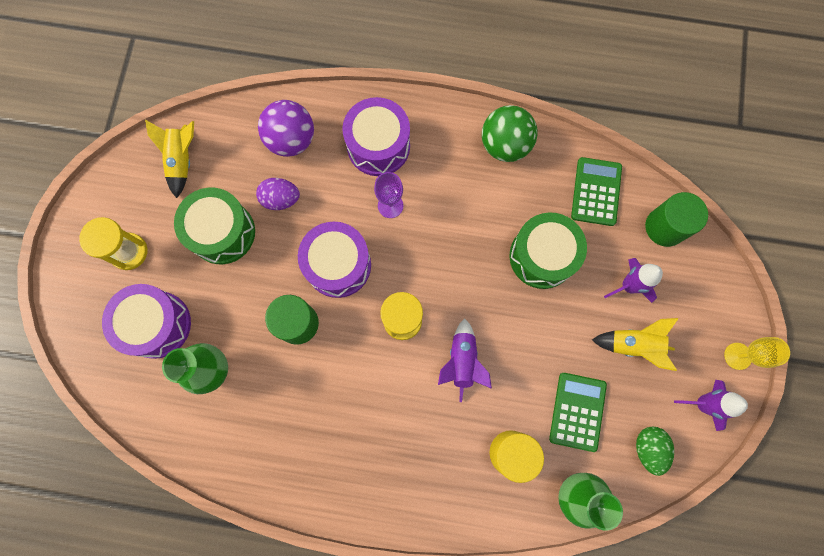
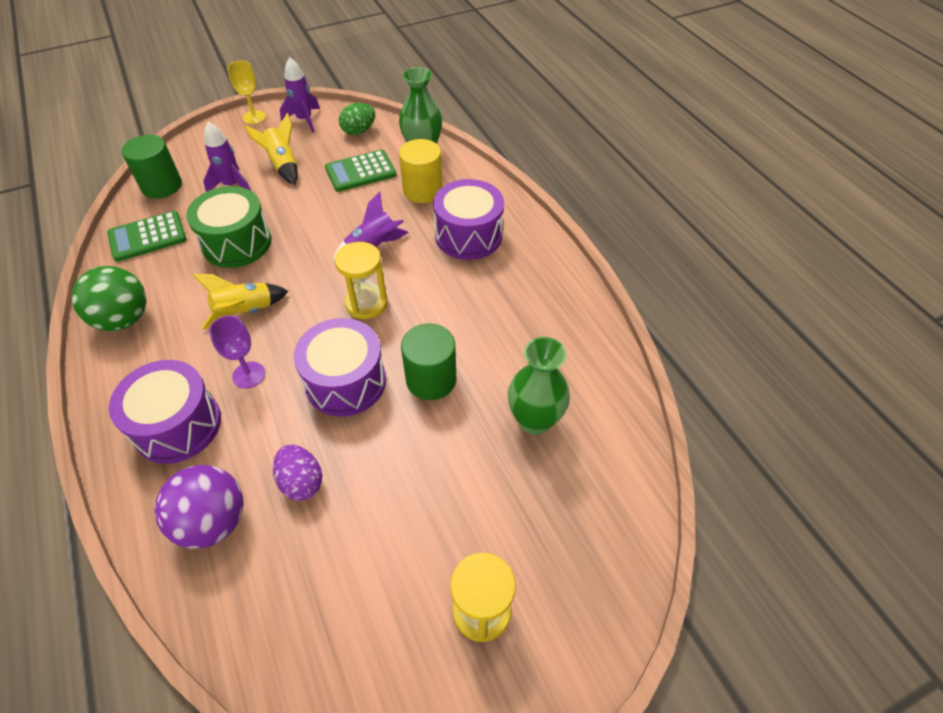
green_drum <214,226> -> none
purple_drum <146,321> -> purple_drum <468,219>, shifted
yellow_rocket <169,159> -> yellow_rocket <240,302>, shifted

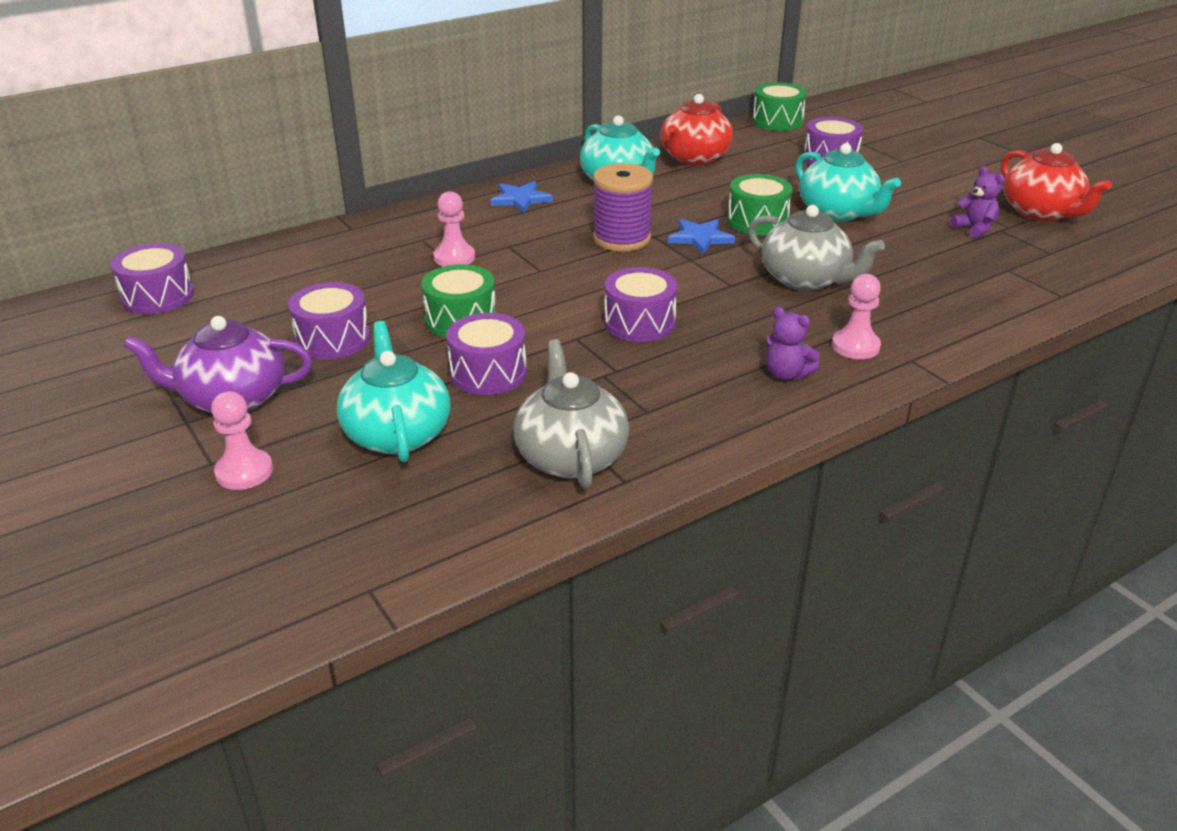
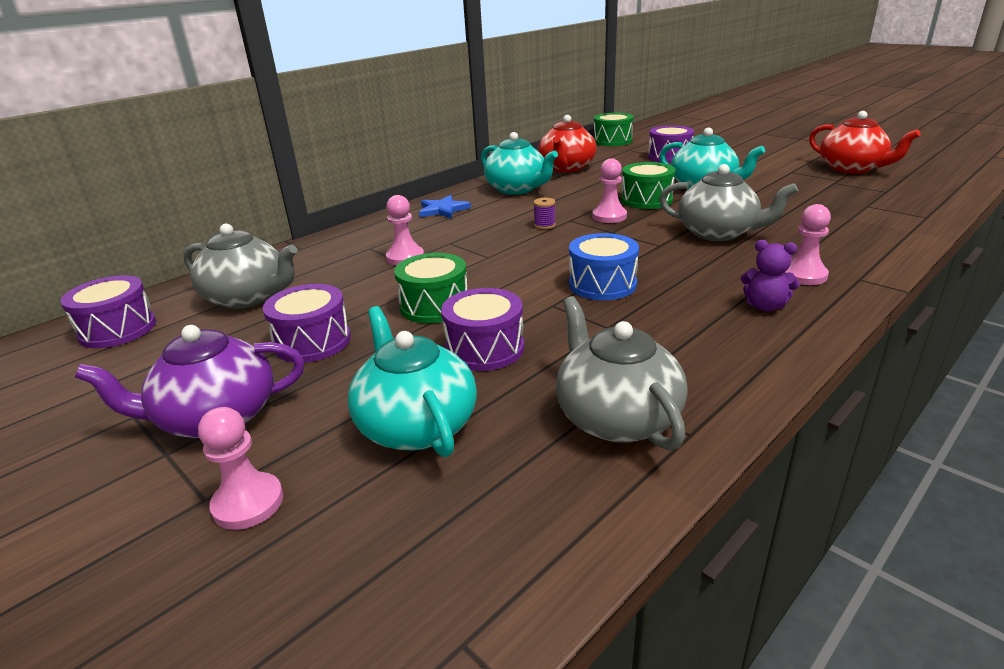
purple_teddy_bear <977,202> -> none
none -> grey_teapot <240,266>
blue_star <701,236> -> pink_pawn <609,190>
purple_drum <641,304> -> blue_drum <604,266>
purple_spool <623,207> -> purple_spool <544,213>, x0.43

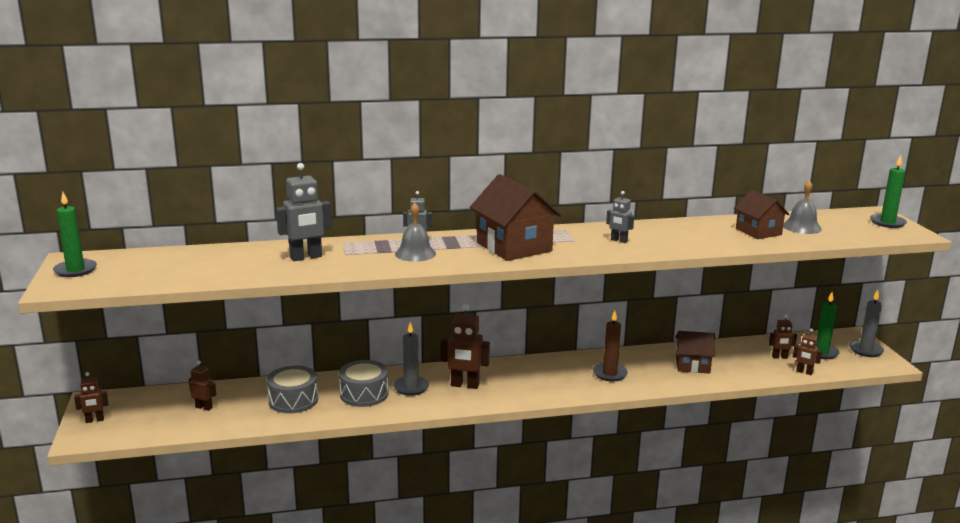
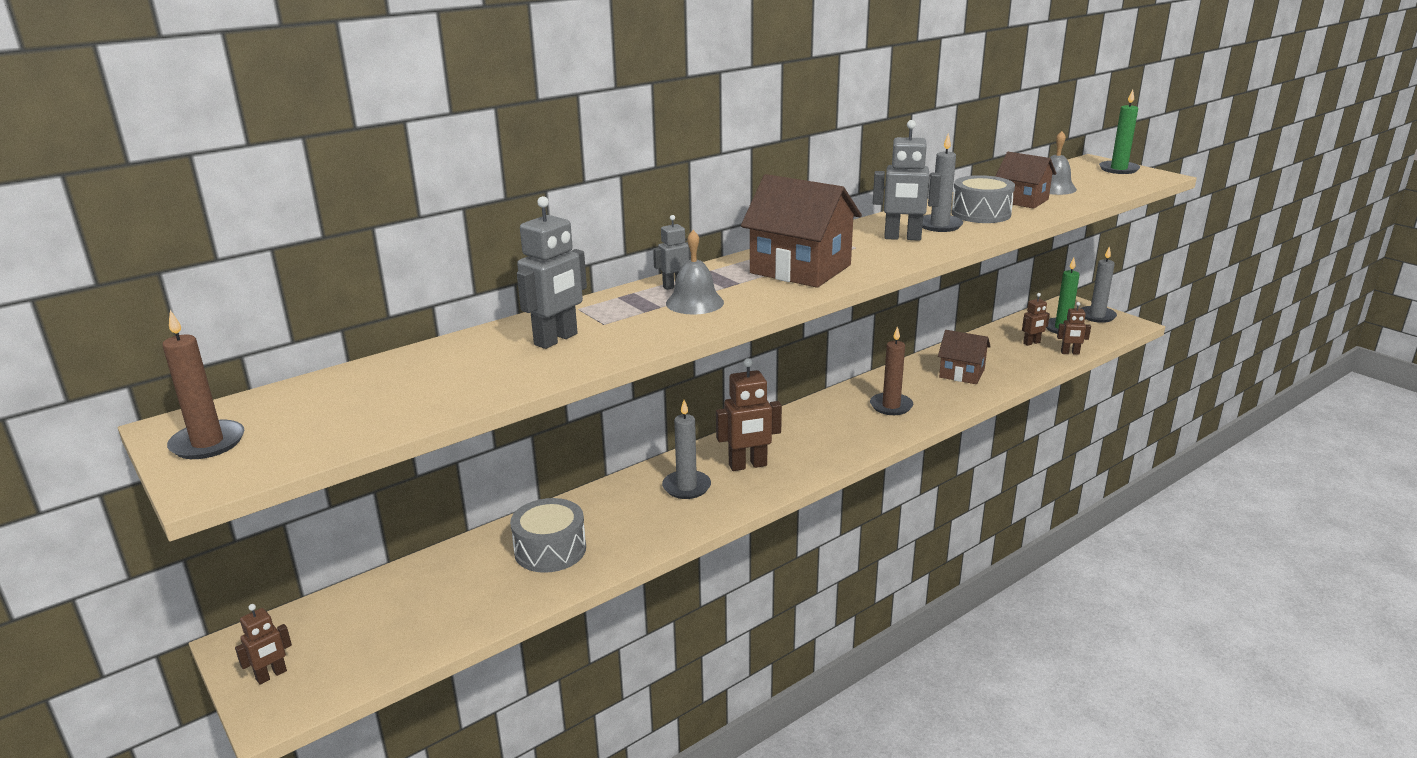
brown_robot <202,386> -> none
none -> grey_candle <942,182>
grey_drum <363,383> -> grey_drum <983,199>, shifted
green_candle <75,234> -> brown_candle <203,384>
brown_house <695,352> -> brown_house <964,357>, 45 degrees clockwise
grey_robot <620,217> -> grey_robot <907,180>, x1.77

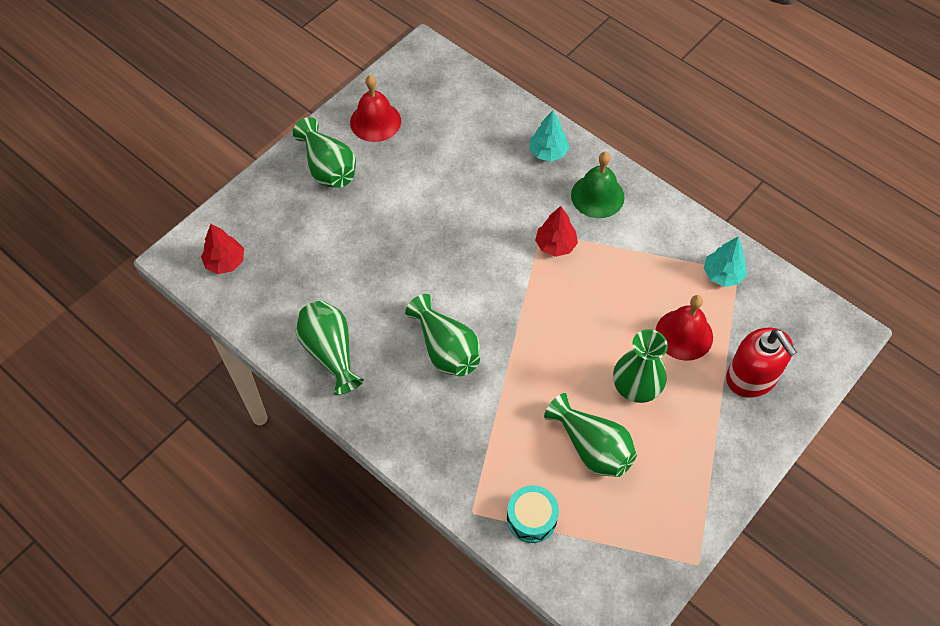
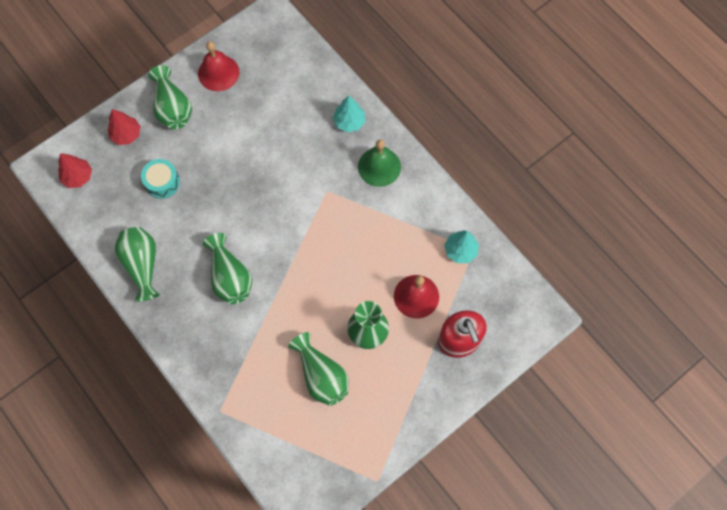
turquoise_drum <533,514> -> turquoise_drum <160,179>, shifted
red_tree <556,231> -> red_tree <124,127>, shifted

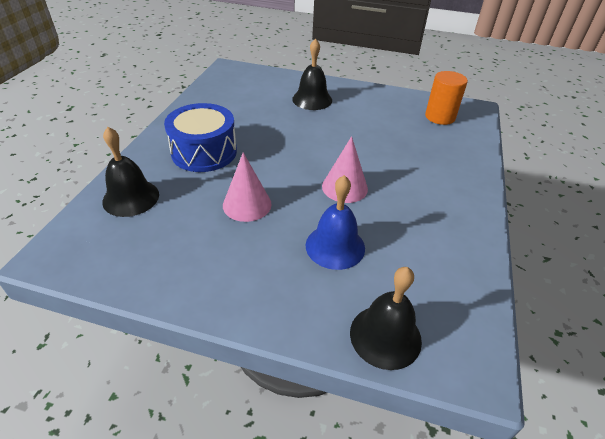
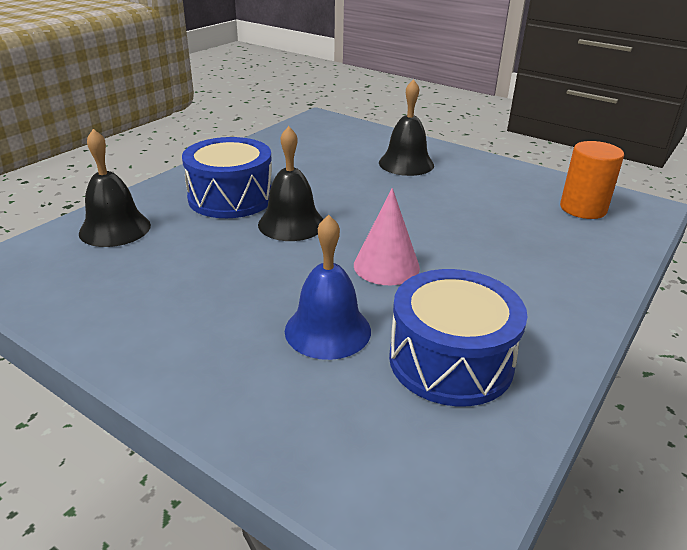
pink_cone <247,187> -> none
none -> blue_drum <458,338>
black_bell <386,318> -> black_bell <290,183>, shifted

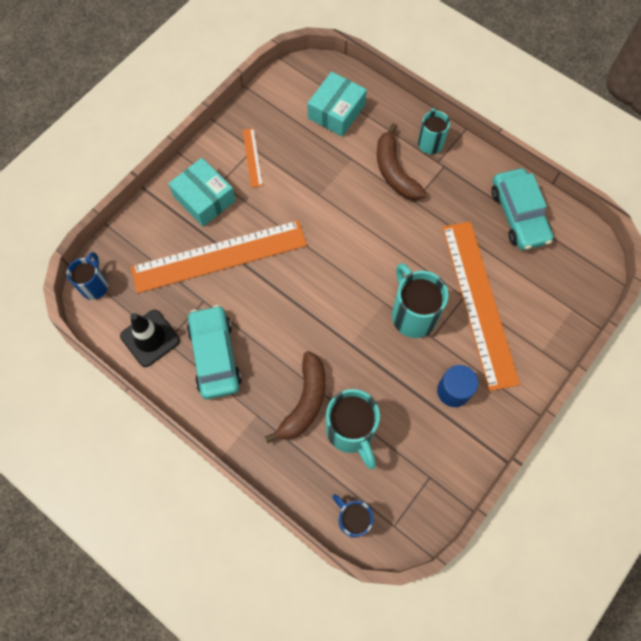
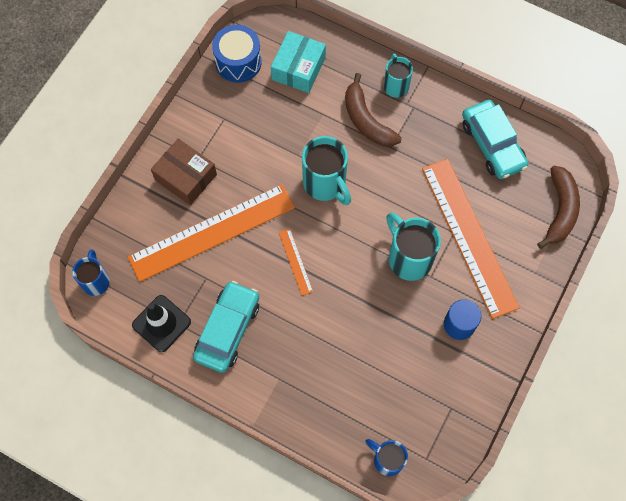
none -> blue_drum <237,53>
orange_ruler <253,158> -> orange_ruler <296,262>, shifted
brown_banana <295,397> -> brown_banana <558,207>, shifted
turquoise_mug <353,429> -> turquoise_mug <326,170>, shifted
turquoise_box <202,192> -> brown_box <184,172>
turquoise_car <214,352> -> turquoise_car <226,327>, 45 degrees clockwise

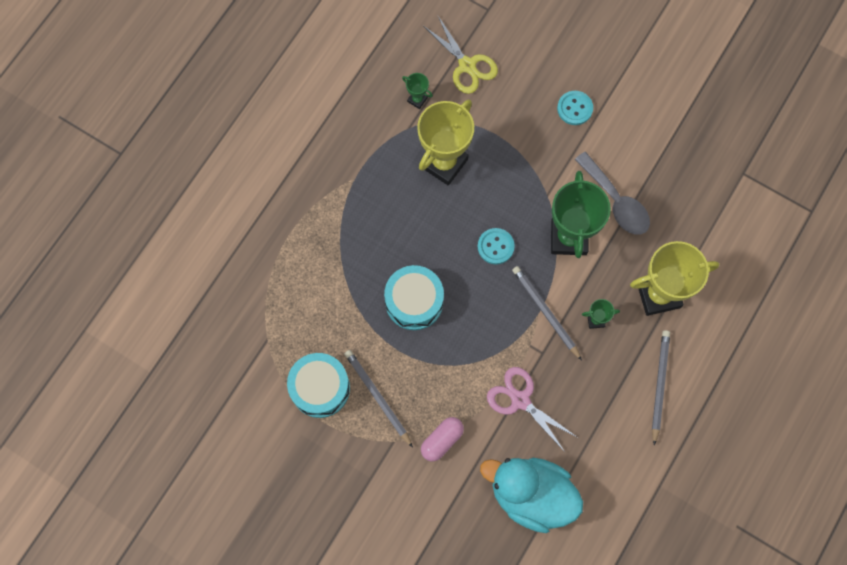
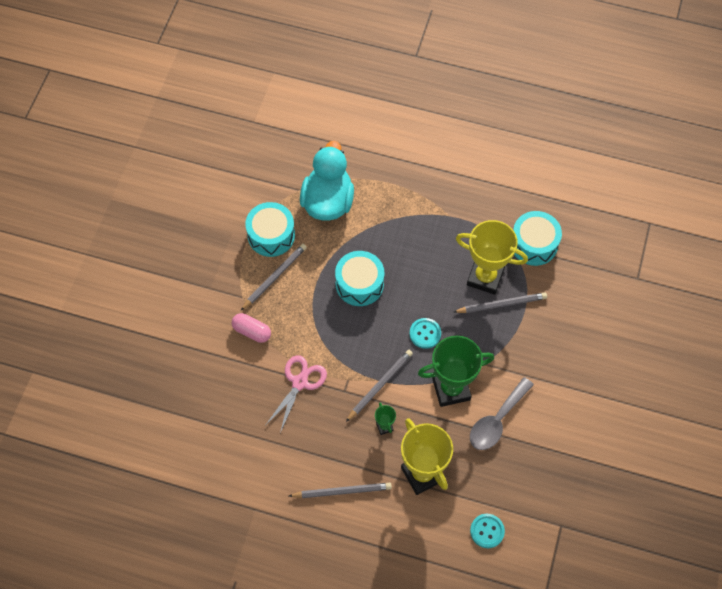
yellow_scissors <461,55> -> none
none -> grey_pencil <500,303>
turquoise_duck <531,495> -> turquoise_duck <327,181>, shifted
turquoise_button <575,108> -> turquoise_button <487,531>, shifted
green_trophy <417,91> -> turquoise_drum <537,238>

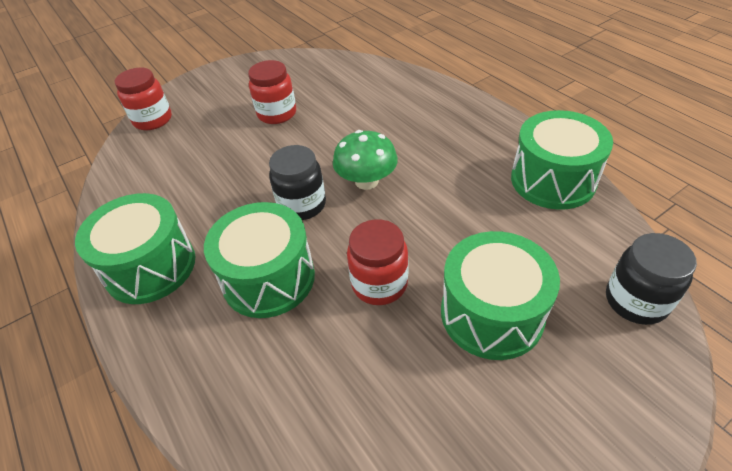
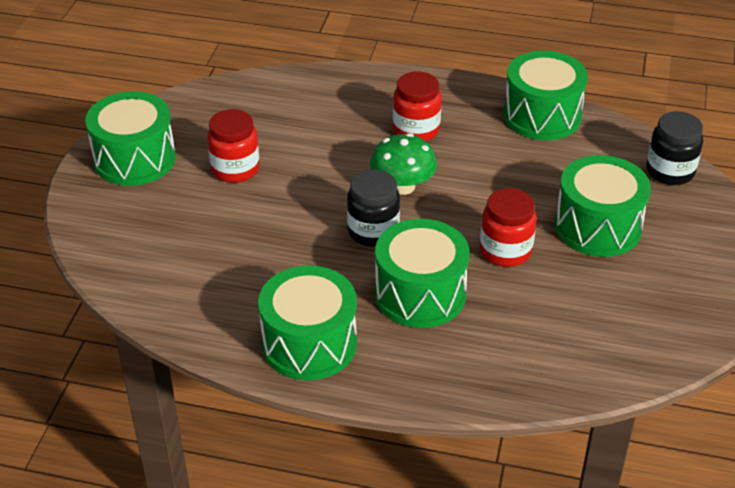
none -> green_drum <130,138>
red_jar <143,99> -> red_jar <417,106>, shifted

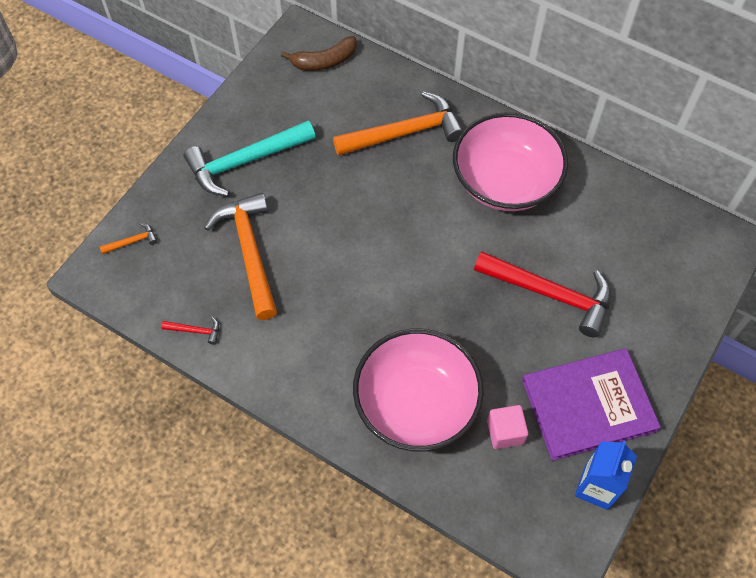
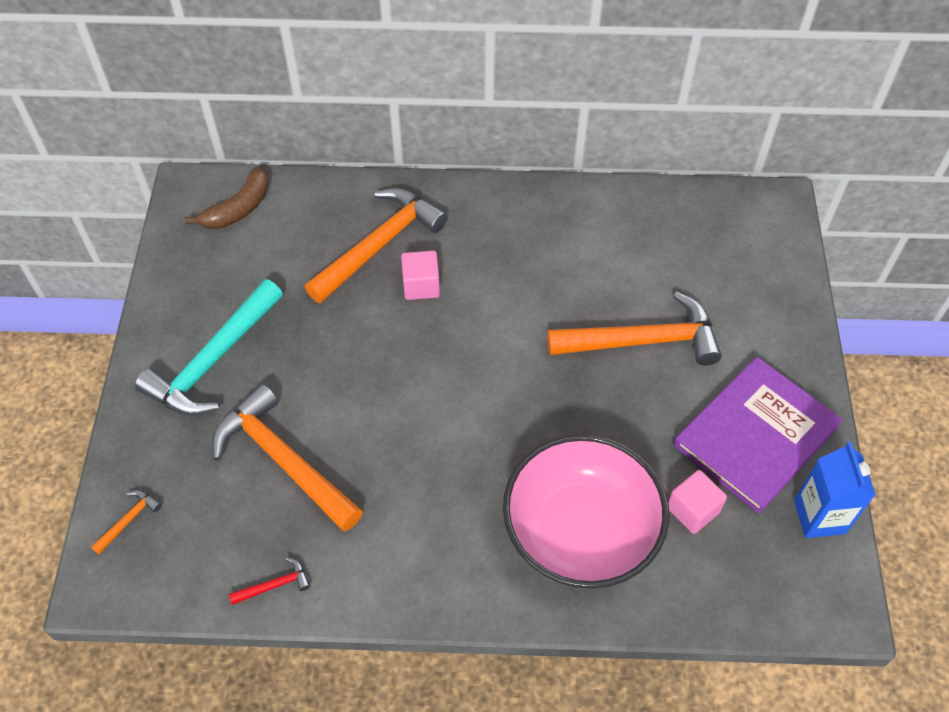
pink_bowl <510,161> -> none
none -> pink_cube <420,275>
red_hammer <542,294> -> orange_hammer <634,329>

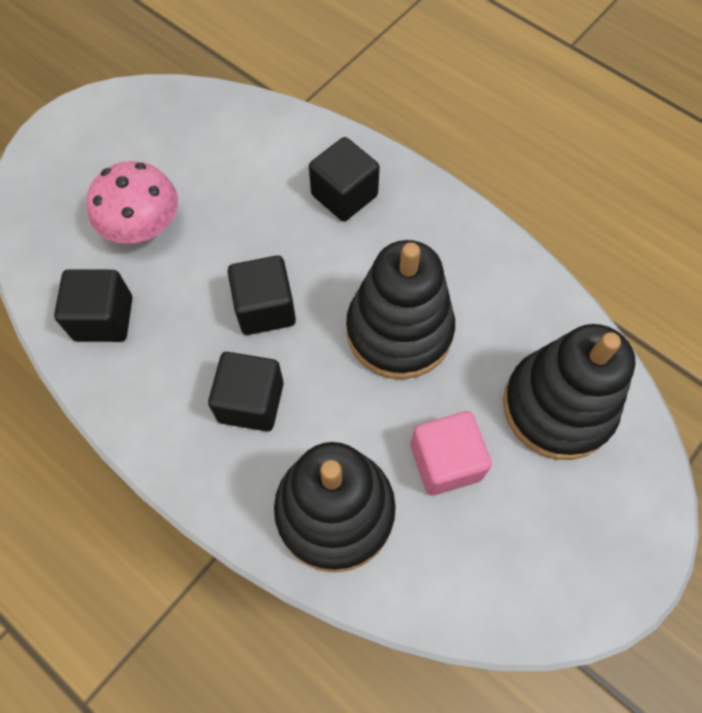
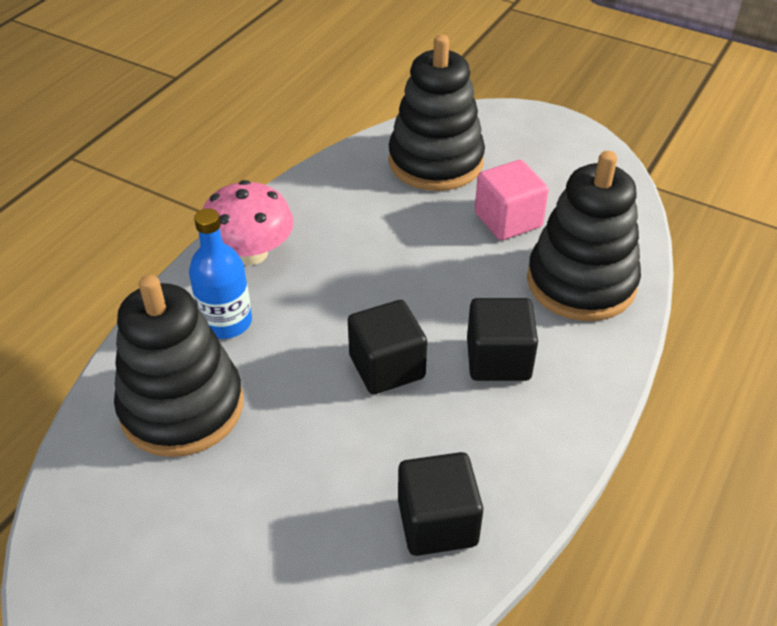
pink_mushroom <132,202> -> pink_mushroom <248,222>, shifted
black_stacking_toy <400,309> -> black_stacking_toy <178,365>, shifted
black_cube <344,179> -> blue_bottle <220,273>

